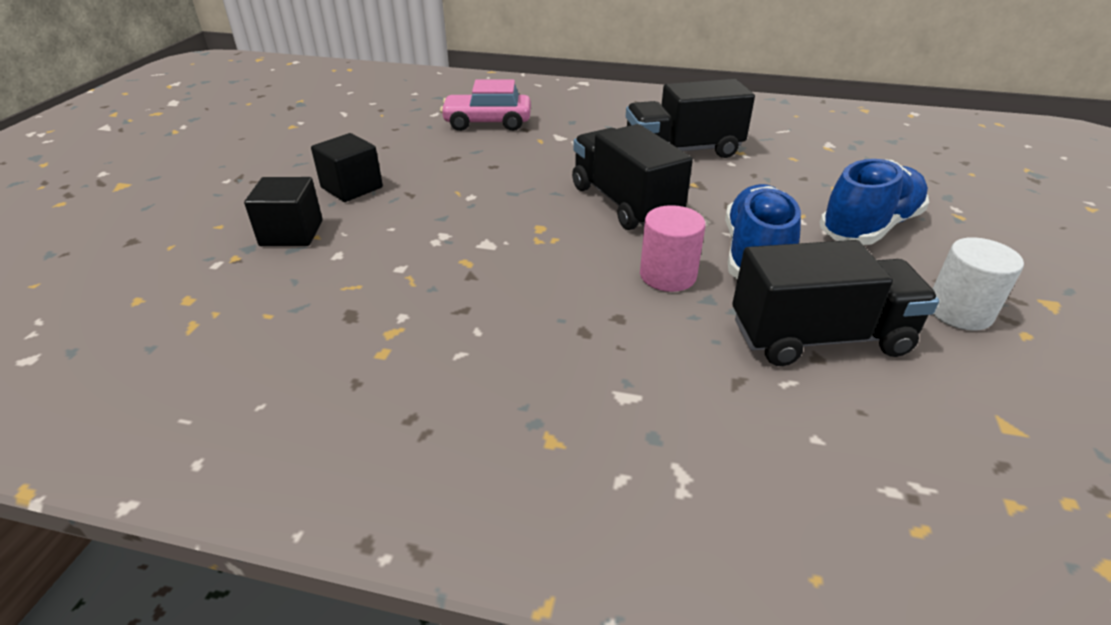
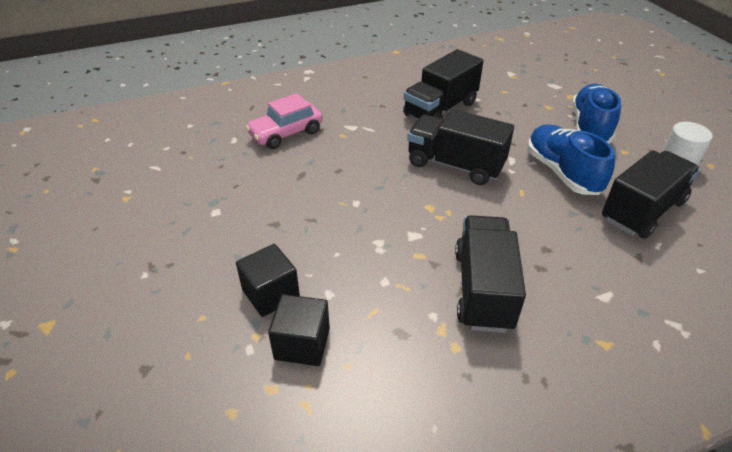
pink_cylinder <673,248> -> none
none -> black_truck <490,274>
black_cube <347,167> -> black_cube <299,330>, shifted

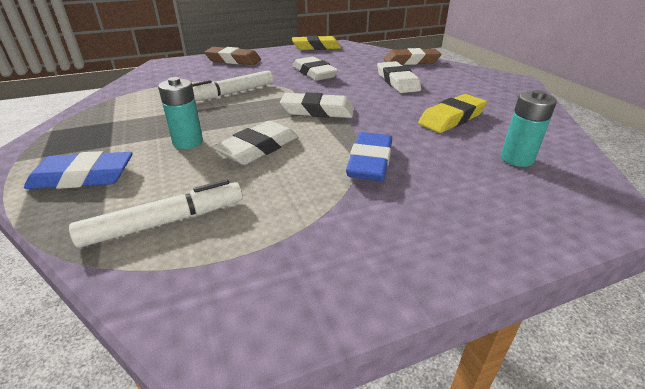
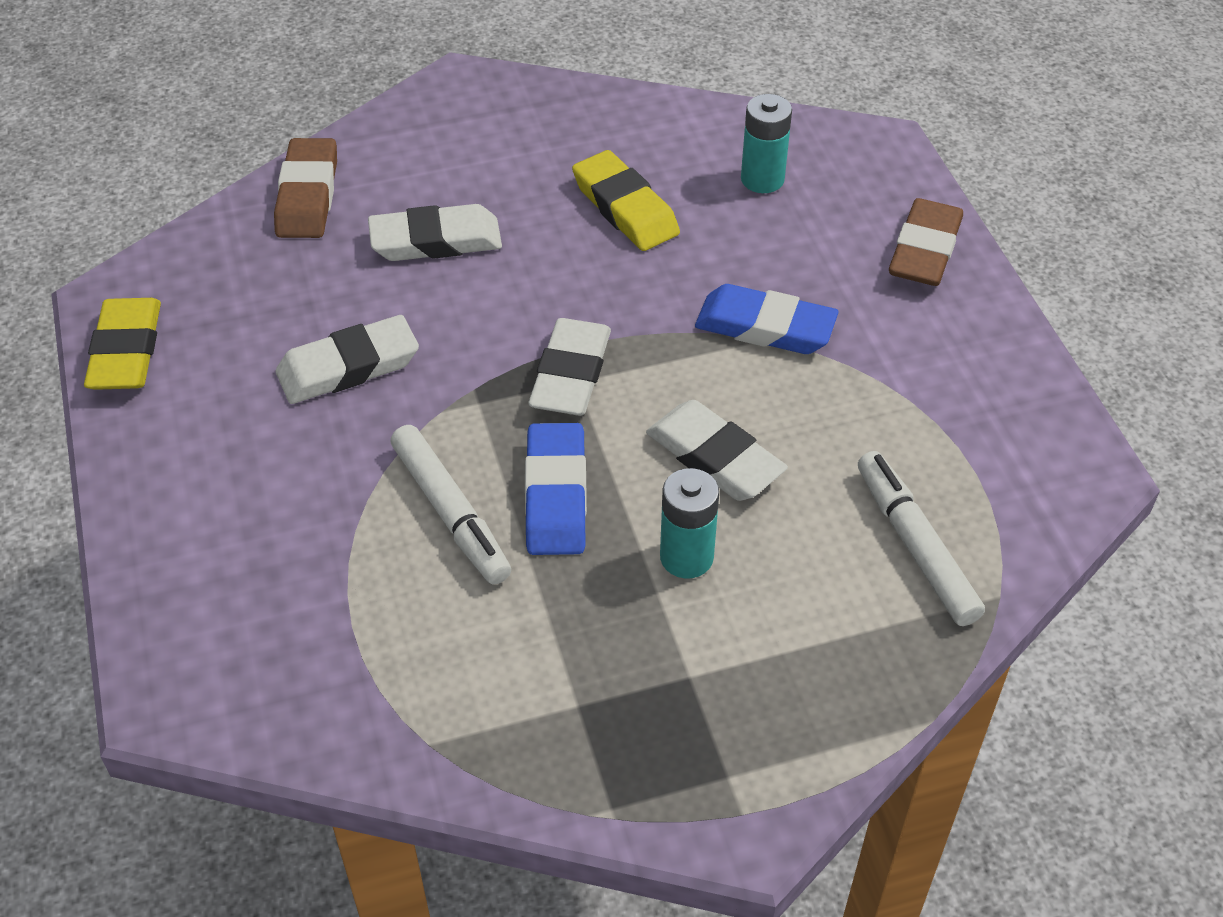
blue_eraser <78,170> -> blue_eraser <556,489>, shifted
brown_eraser <232,56> -> brown_eraser <926,242>, shifted

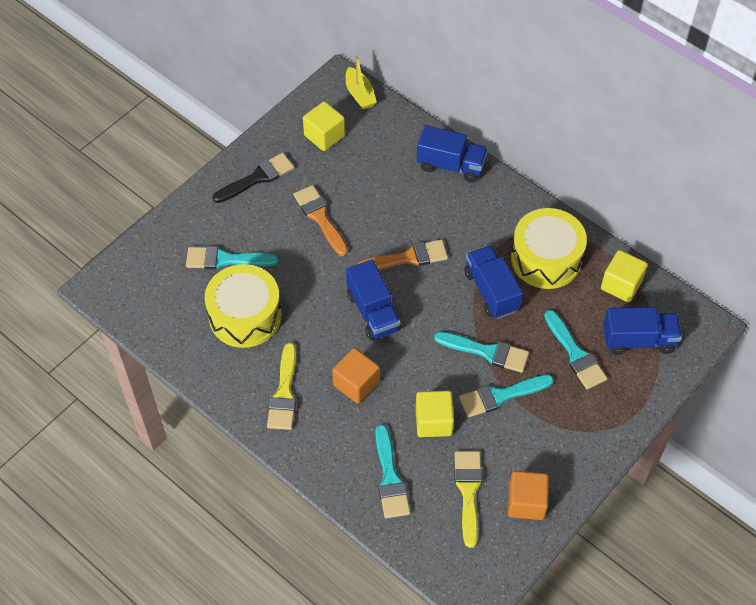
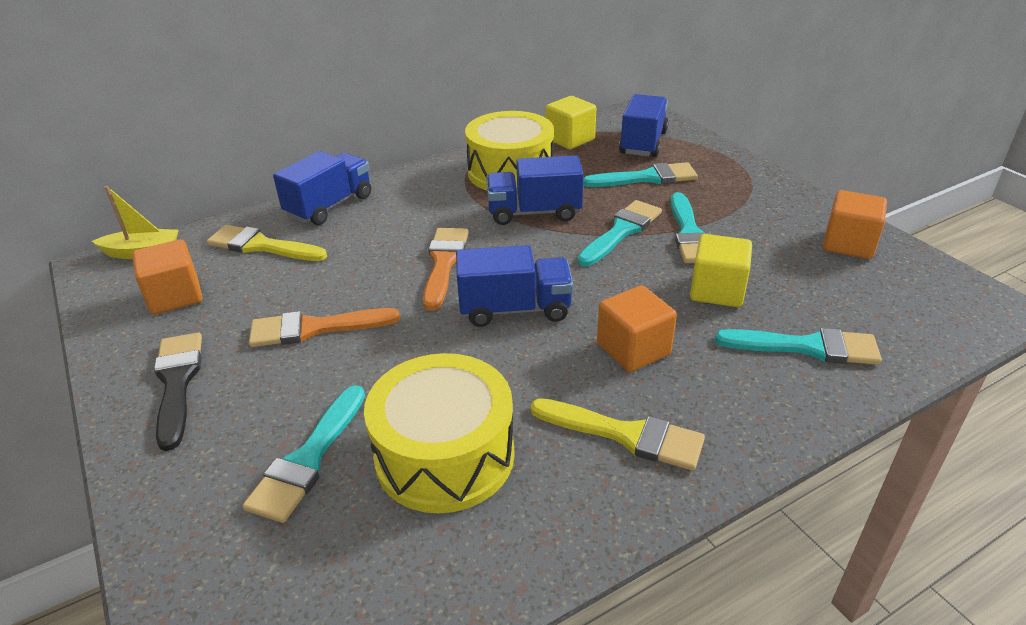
yellow_brush <468,499> -> yellow_brush <267,243>, shifted
yellow_cube <324,126> -> orange_cube <167,276>

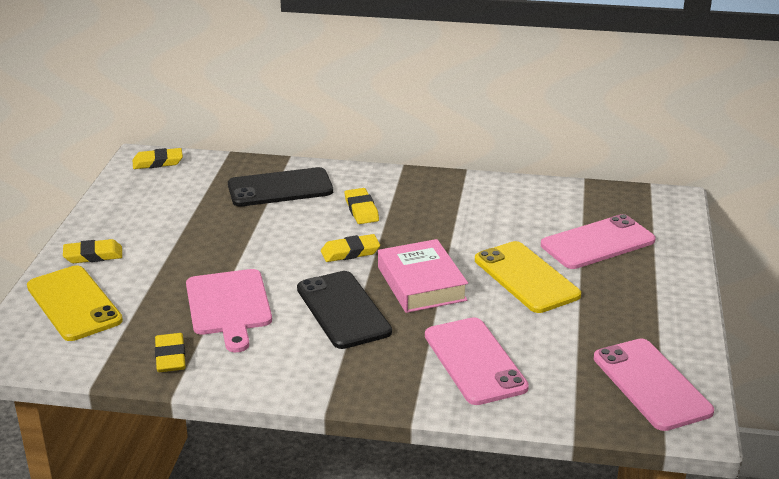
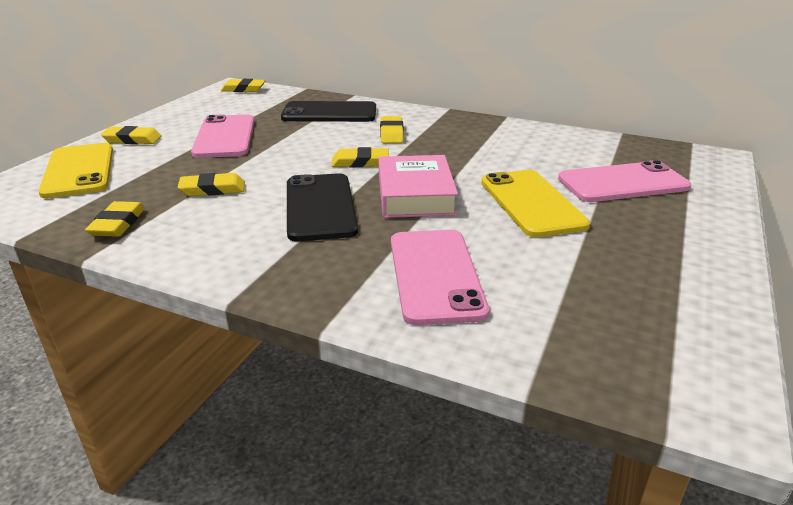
pink_phone <654,385> -> pink_phone <222,136>, shifted
pink_cutting_board <229,310> -> yellow_eraser <211,184>

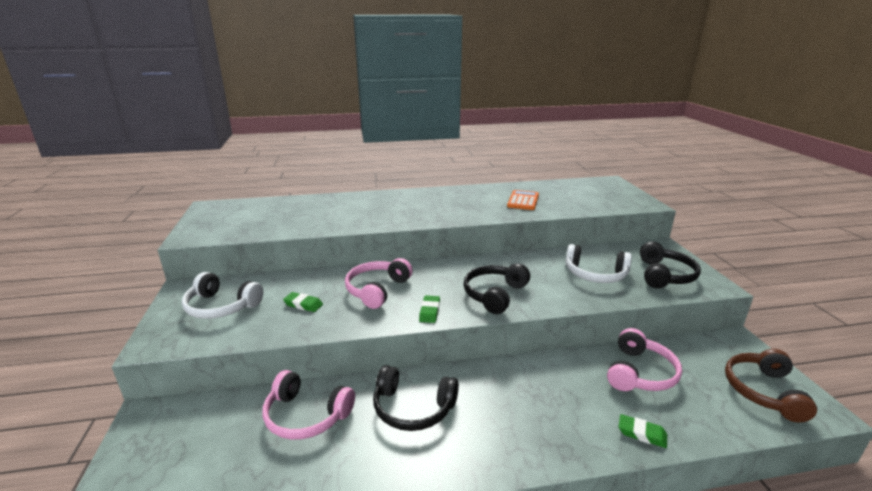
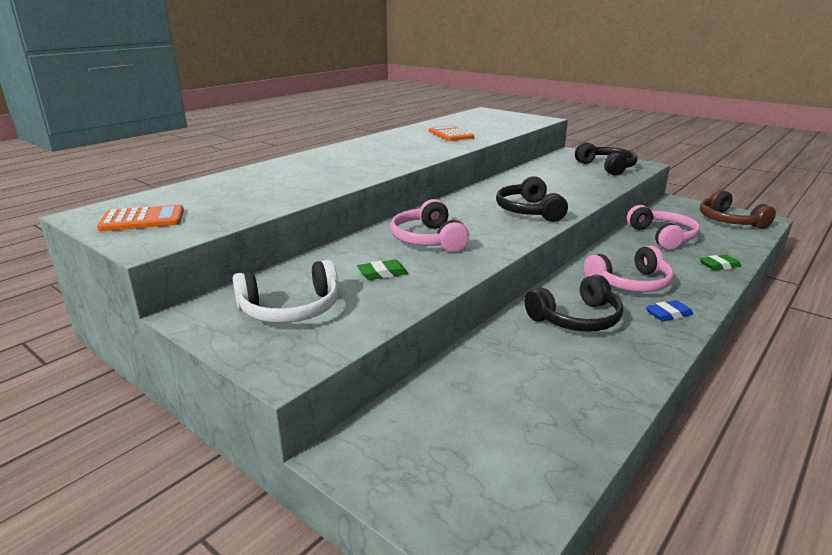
green_eraser <429,309> -> none
white_headphones <599,263> -> none
none -> orange_calculator <140,218>
none -> blue_eraser <669,310>
pink_headphones <309,405> -> pink_headphones <629,269>, shifted

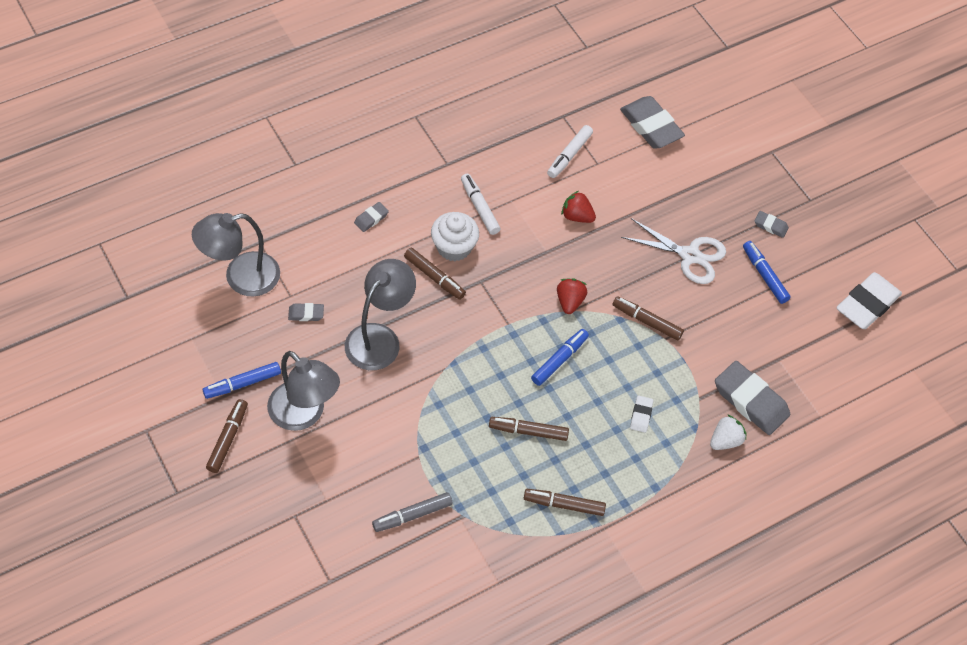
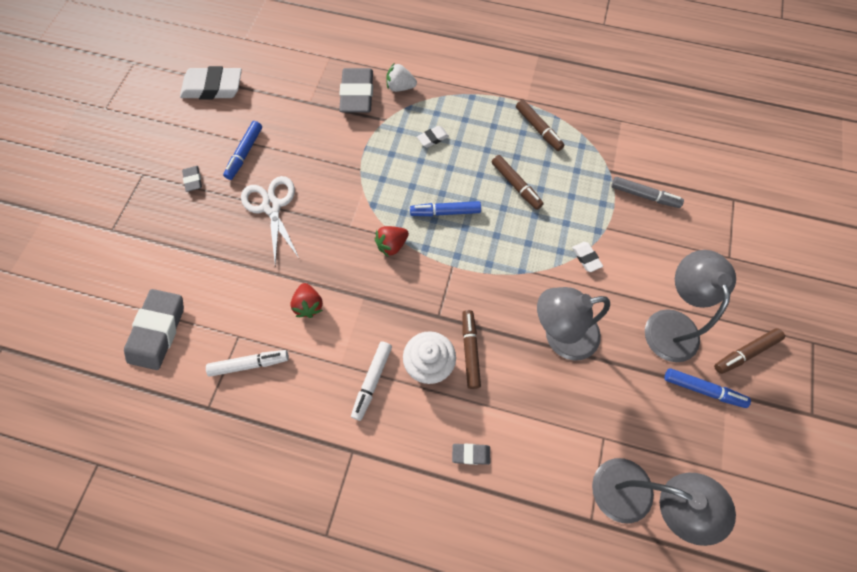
grey_eraser <306,312> -> none
brown_marker <648,318> -> none
none -> white_eraser <587,257>

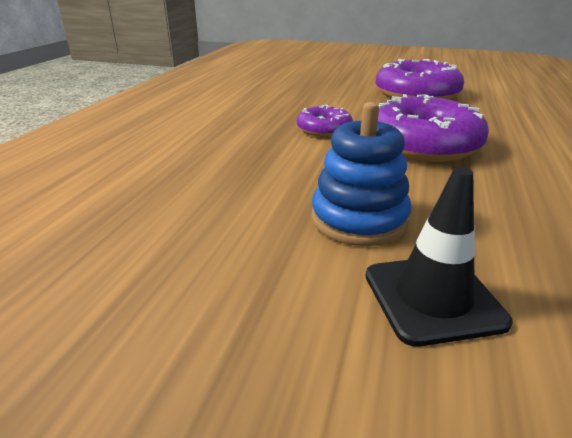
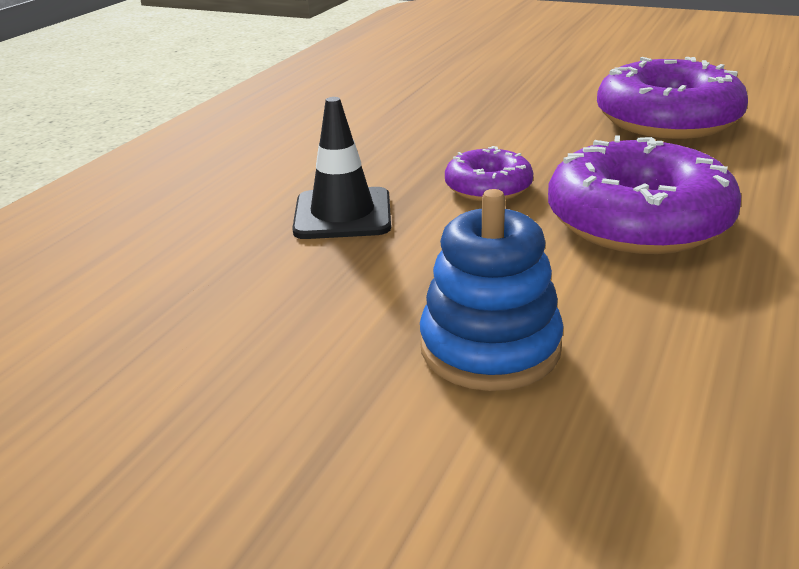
black_traffic_cone <438,257> -> black_traffic_cone <341,168>, shifted

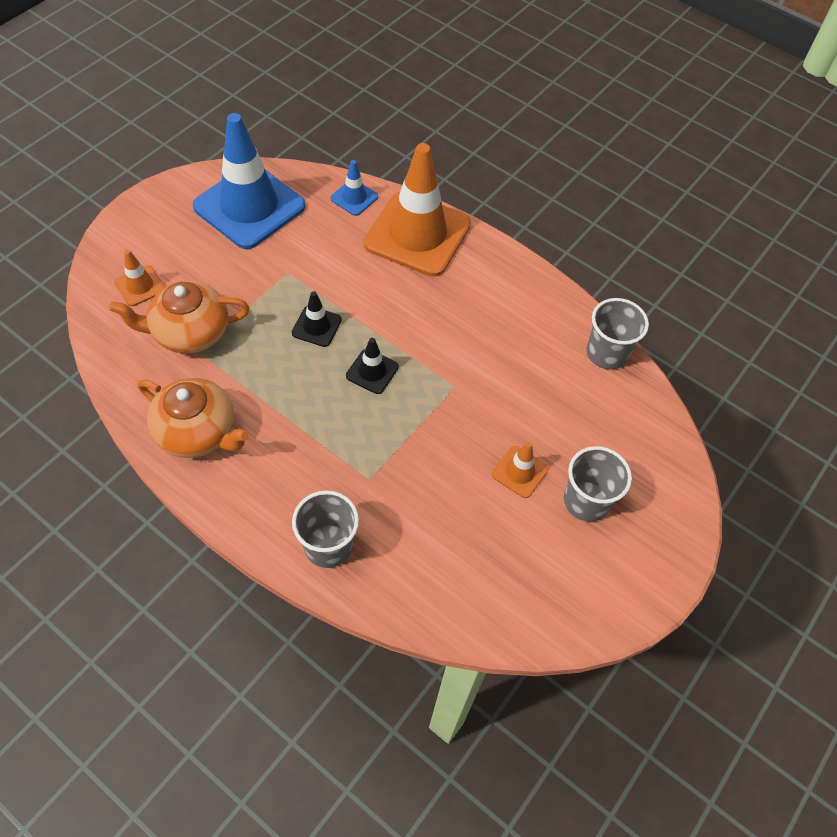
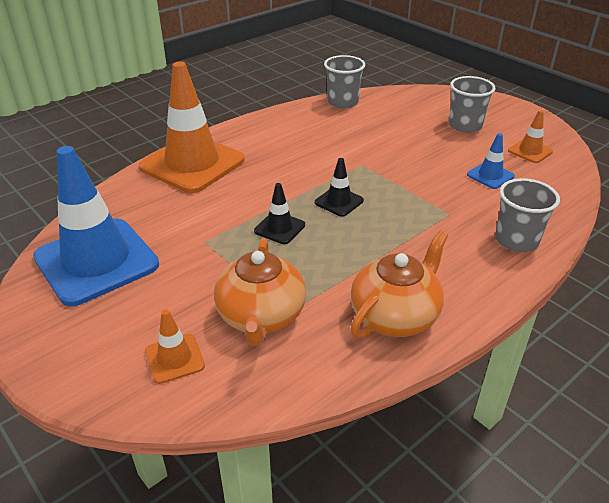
blue_traffic_cone <354,188> -> blue_traffic_cone <491,161>, shifted
orange_traffic_cone <520,470> -> orange_traffic_cone <530,136>, shifted

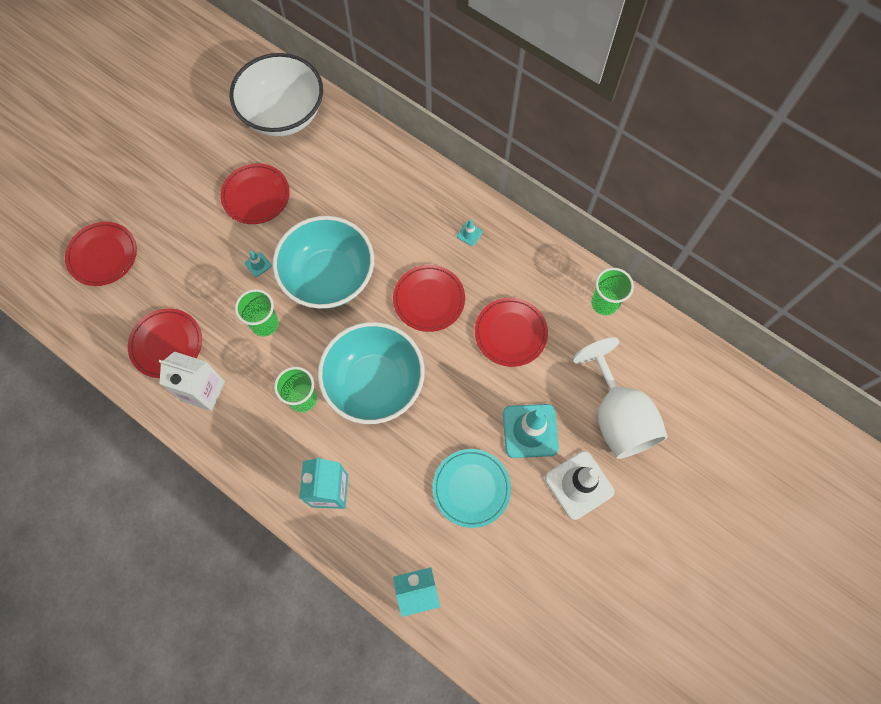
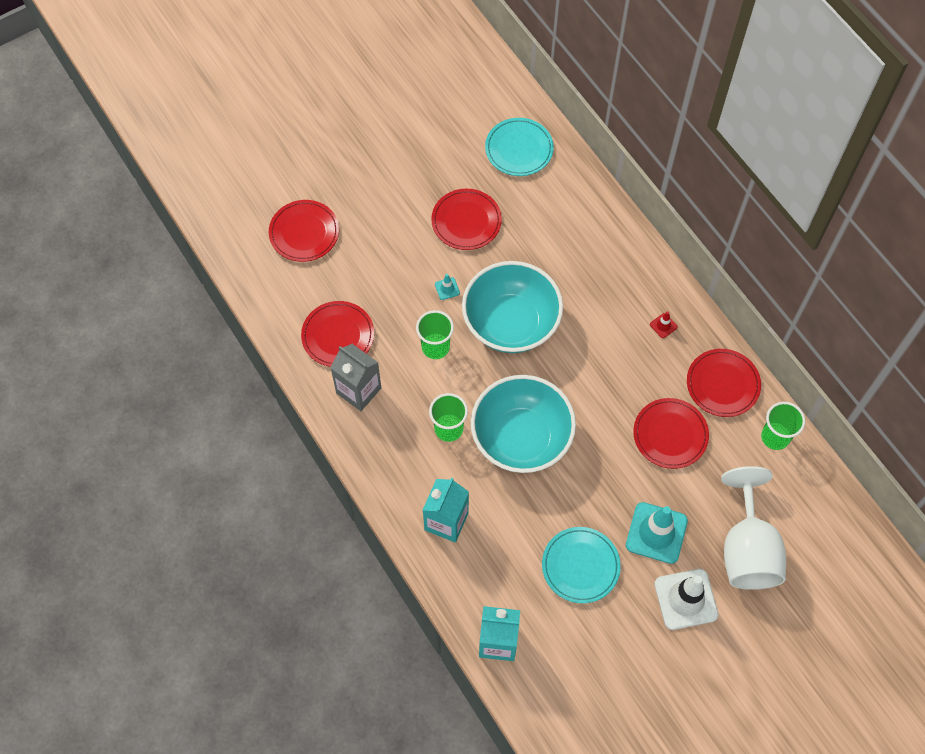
red_plate <429,298> -> red_plate <724,383>, shifted
white_bowl <276,94> -> turquoise_plate <519,147>
white_carton <192,381> -> grey_carton <356,377>
turquoise_traffic_cone <470,232> -> red_traffic_cone <664,324>

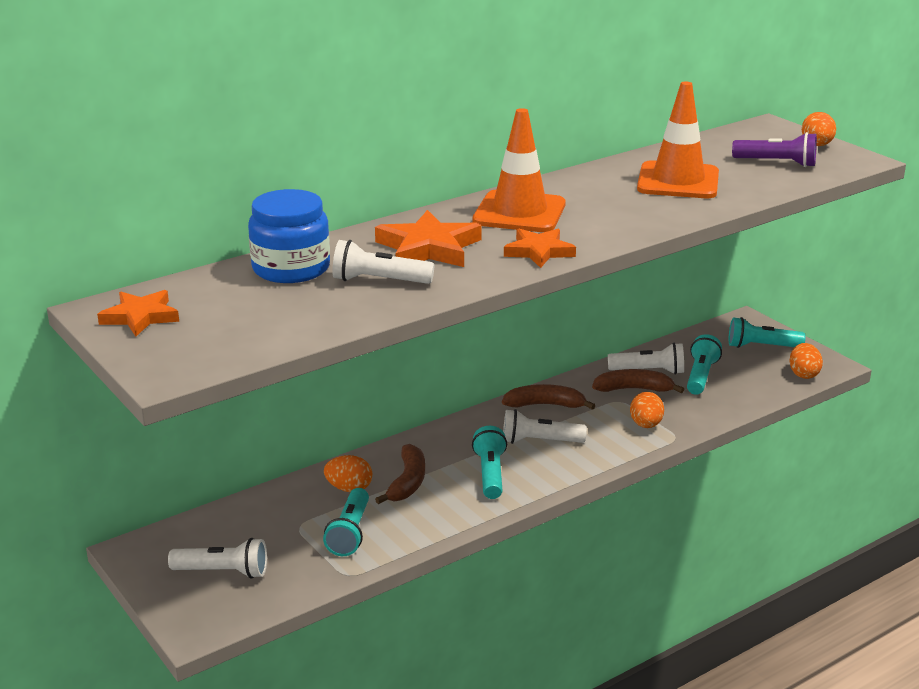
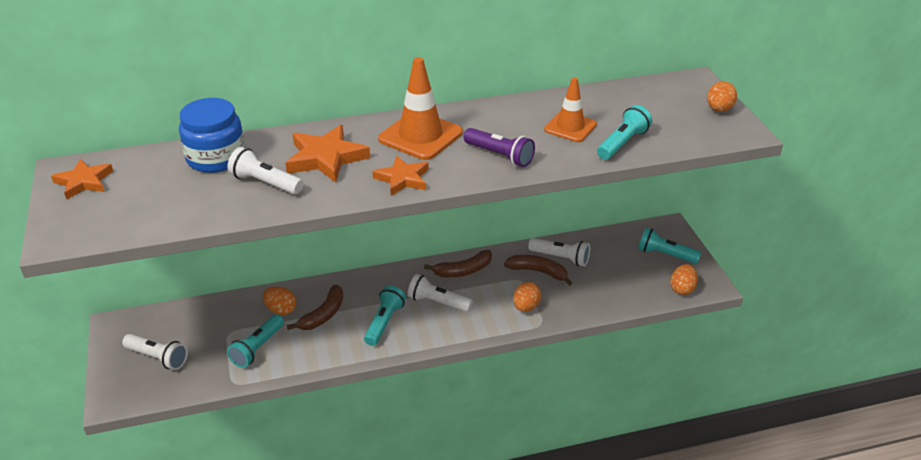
turquoise_flashlight <704,364> -> turquoise_flashlight <624,132>, shifted
purple_flashlight <774,149> -> purple_flashlight <499,147>, shifted
brown_banana <549,397> -> brown_banana <458,263>, 135 degrees clockwise
orange_traffic_cone <678,139> -> orange_traffic_cone <570,109>, x0.65

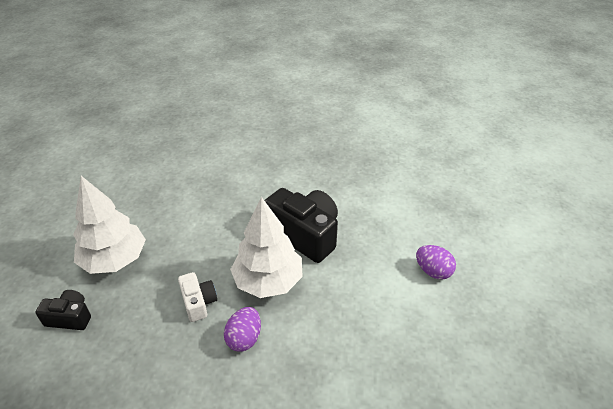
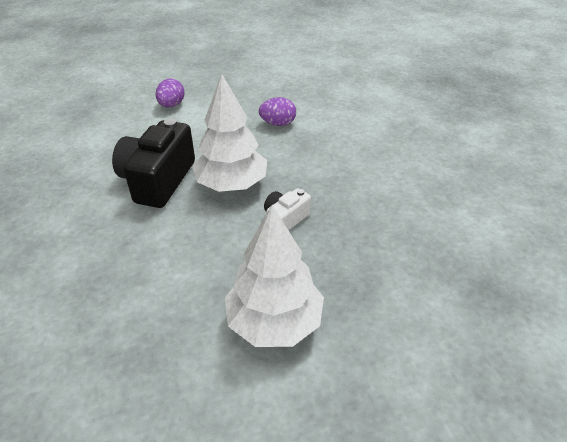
black_camera <63,310> -> none
purple_egg <242,329> -> purple_egg <277,111>, shifted

